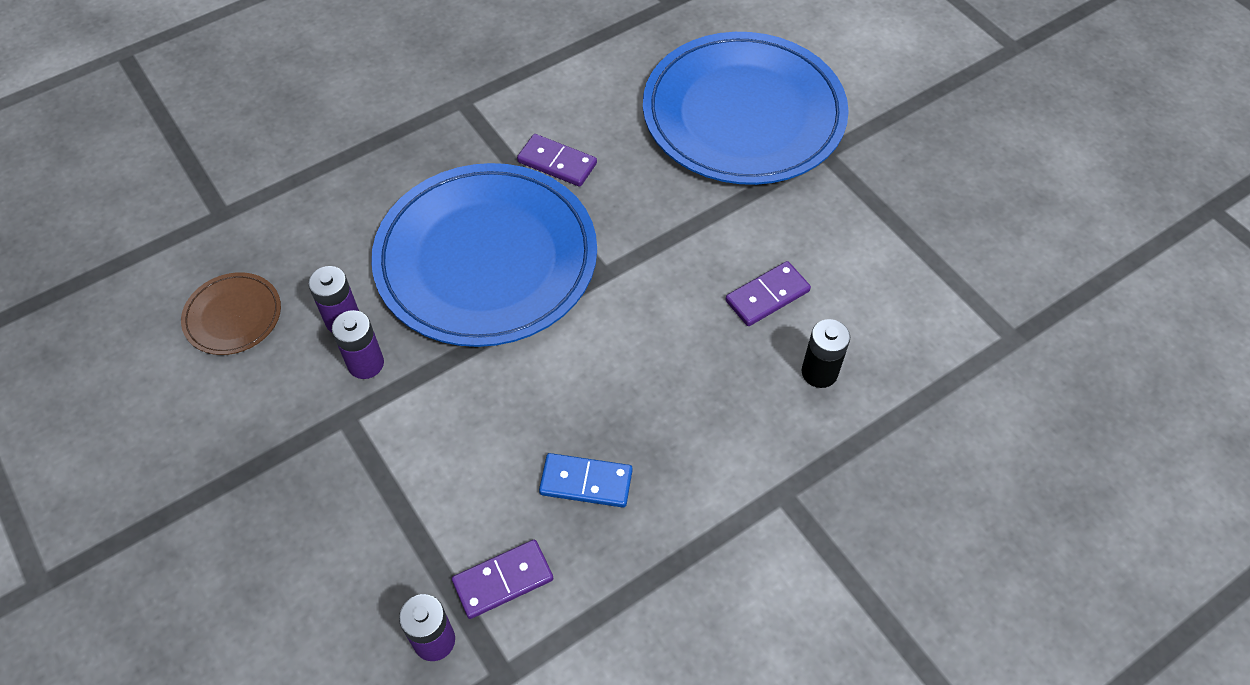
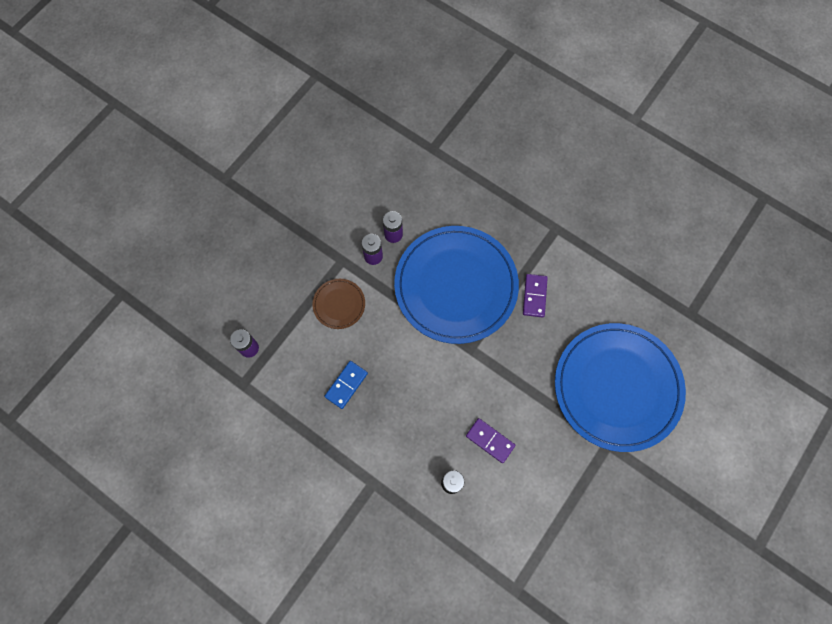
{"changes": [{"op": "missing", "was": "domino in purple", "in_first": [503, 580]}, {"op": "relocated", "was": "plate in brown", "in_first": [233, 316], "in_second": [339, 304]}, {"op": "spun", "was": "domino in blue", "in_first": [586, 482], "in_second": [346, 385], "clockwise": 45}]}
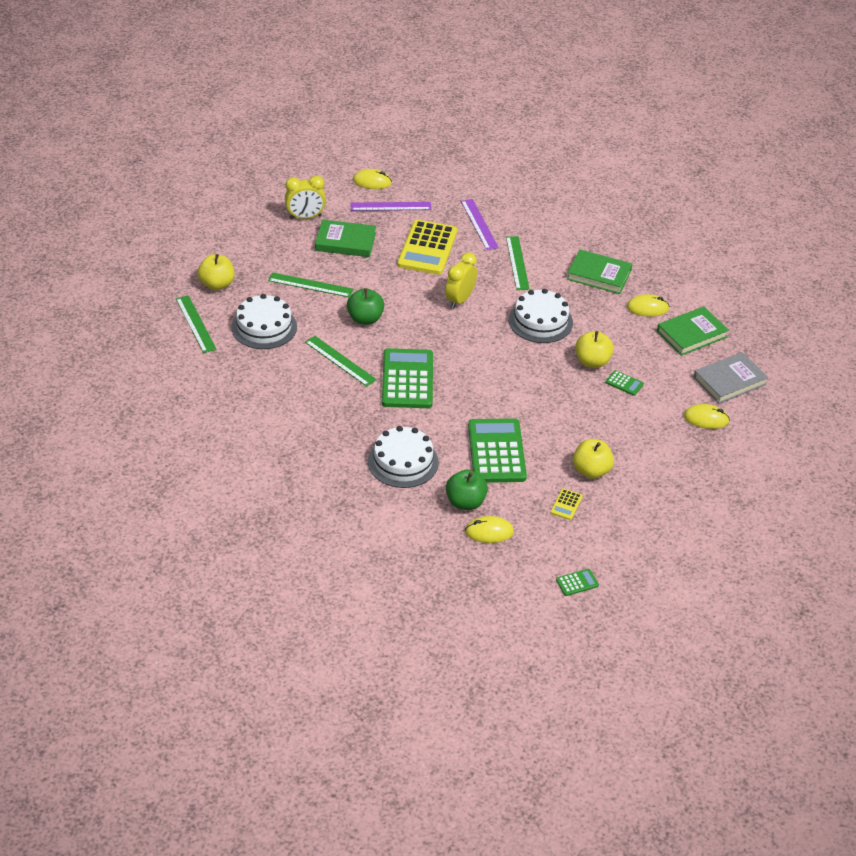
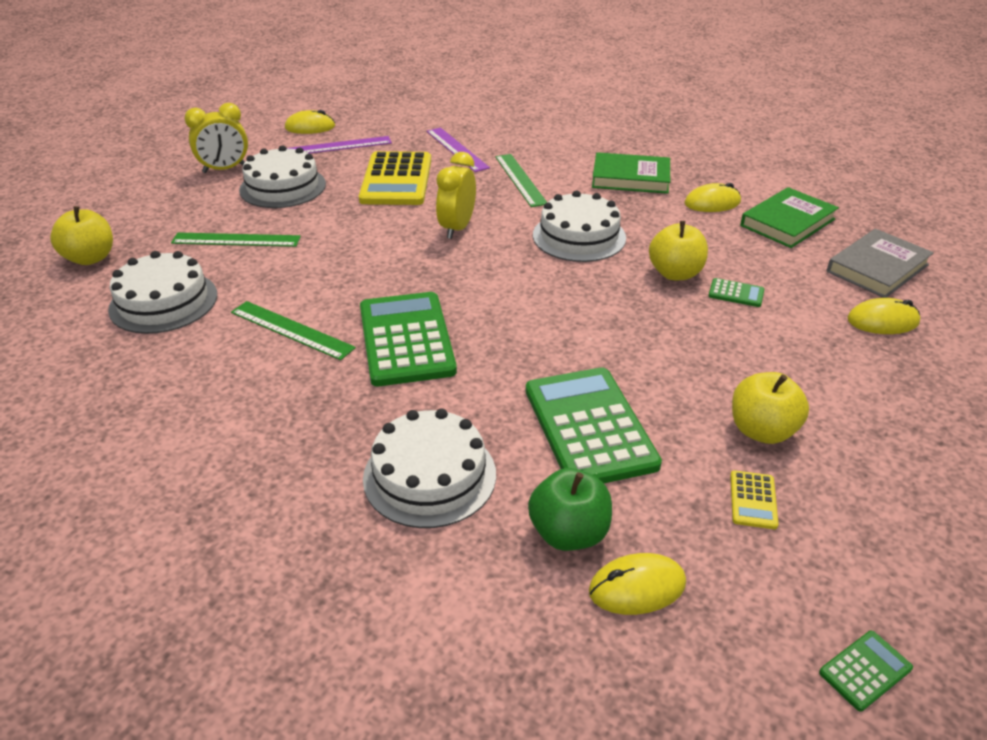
{"changes": [{"op": "missing", "was": "ruler in green", "in_first": [195, 324]}, {"op": "missing", "was": "apple in green", "in_first": [365, 319]}, {"op": "exchanged", "was": "book in green", "now": "cake in white", "in_first": [345, 242], "in_second": [283, 187]}]}
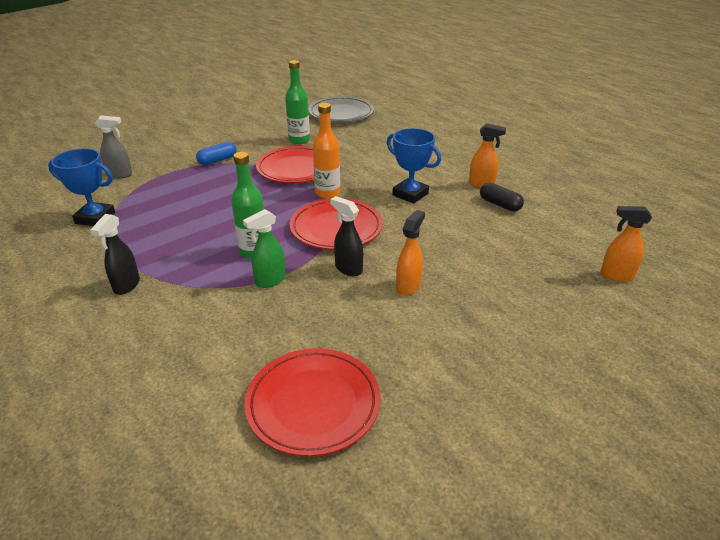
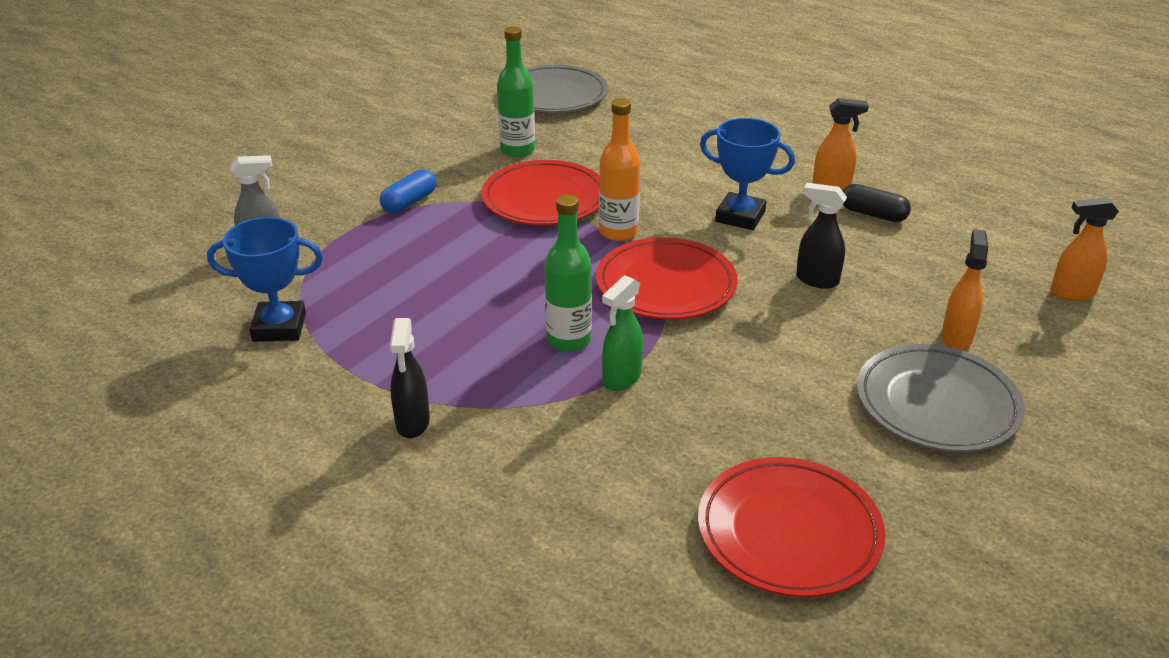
{"changes": [{"op": "appeared", "now": "plate in grey", "in_second": [937, 404]}, {"op": "relocated", "was": "spray bottle in black", "in_first": [348, 269], "in_second": [816, 280]}, {"op": "relocated", "was": "spray bottle in orange", "in_first": [408, 286], "in_second": [956, 337]}]}
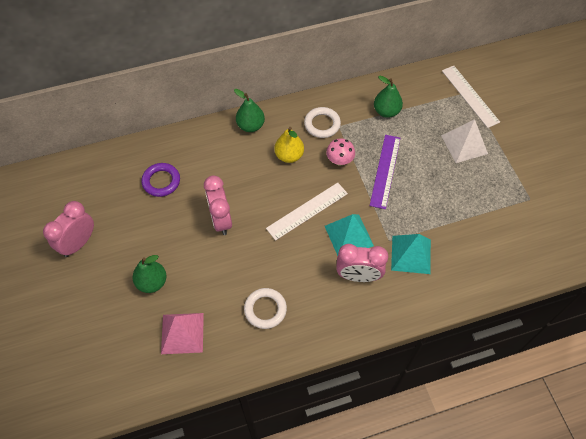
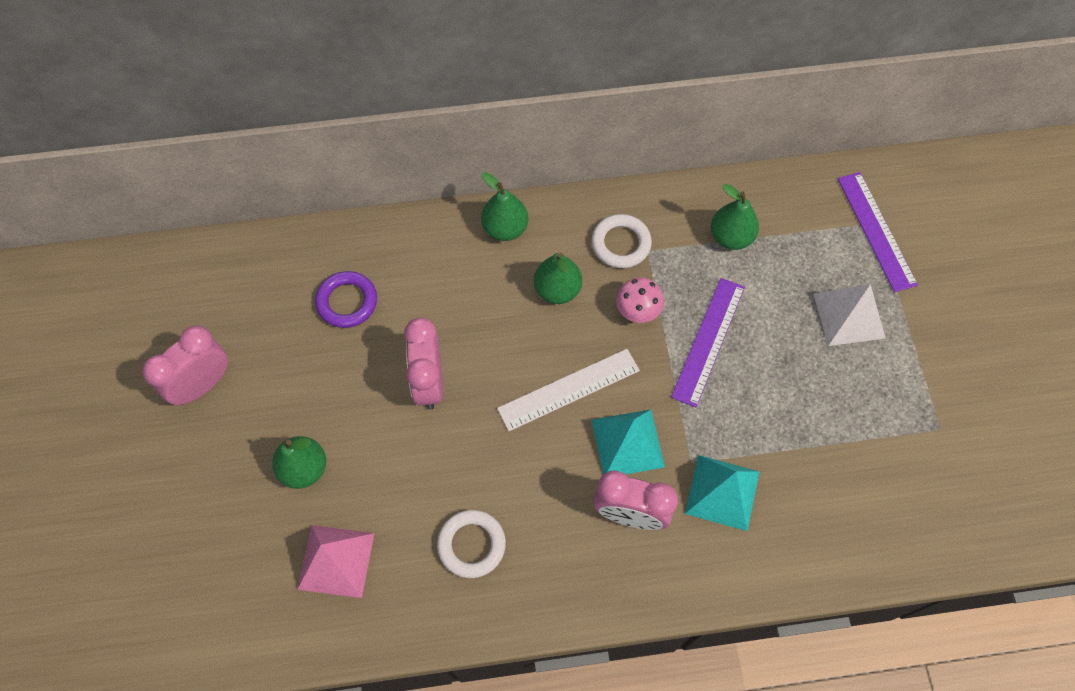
{"changes": [{"op": "colour", "was": "pear in yellow", "now": "pear in green", "in_first": [289, 156], "in_second": [557, 290]}, {"op": "colour", "was": "ruler in white", "now": "ruler in purple", "in_first": [470, 96], "in_second": [876, 231]}]}
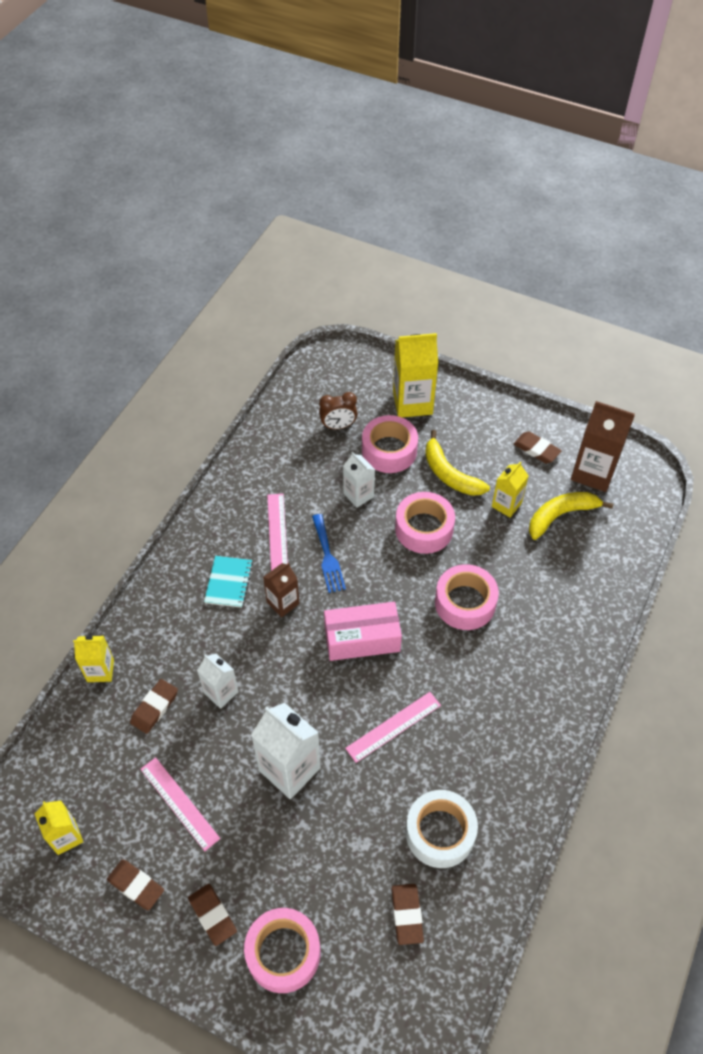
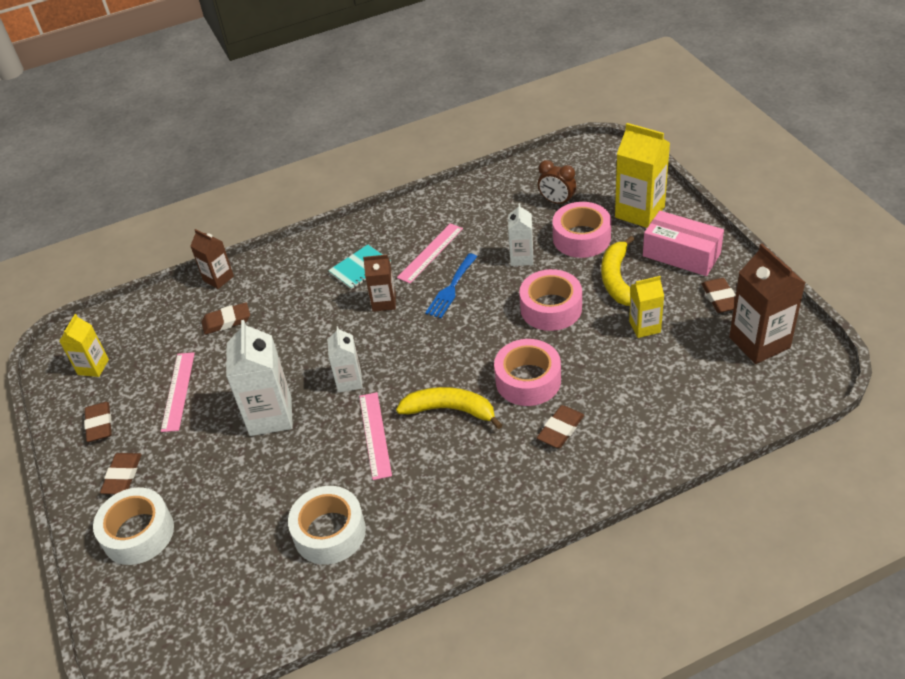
{"changes": [{"op": "relocated", "was": "carton in white", "in_first": [221, 692], "in_second": [349, 381]}, {"op": "relocated", "was": "box in pink", "in_first": [362, 638], "in_second": [681, 254]}, {"op": "relocated", "was": "eraser in brown", "in_first": [407, 915], "in_second": [560, 429]}, {"op": "relocated", "was": "banana in yellow", "in_first": [561, 515], "in_second": [450, 410]}, {"op": "colour", "was": "carton in yellow", "now": "carton in brown", "in_first": [100, 670], "in_second": [218, 278]}, {"op": "colour", "was": "tape in pink", "now": "tape in white", "in_first": [283, 953], "in_second": [138, 533]}, {"op": "spun", "was": "ruler in pink", "in_first": [393, 726], "in_second": [375, 435], "clockwise": 75}]}
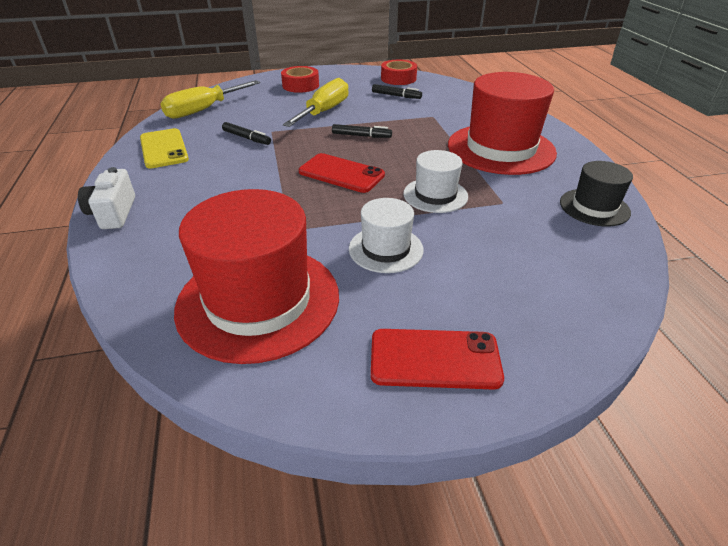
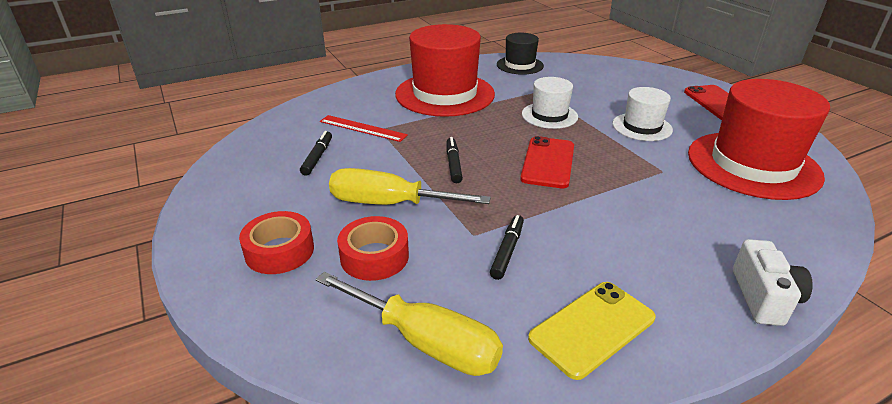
{"changes": [{"op": "appeared", "now": "ruler in red", "in_second": [362, 128]}, {"op": "relocated", "was": "tape in red", "in_first": [398, 78], "in_second": [374, 256]}, {"op": "spun", "was": "camera in white", "in_first": [113, 213], "in_second": [763, 297], "clockwise": -60}]}
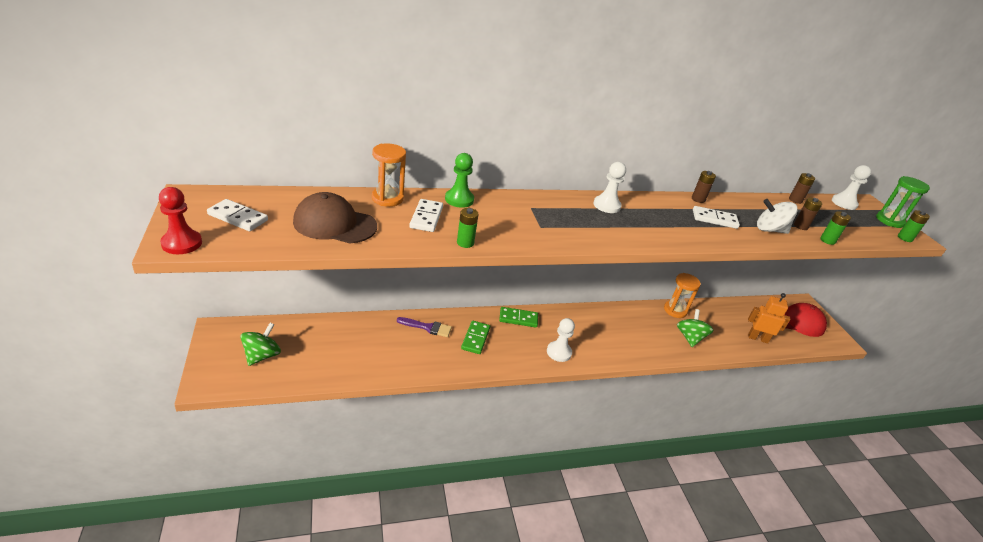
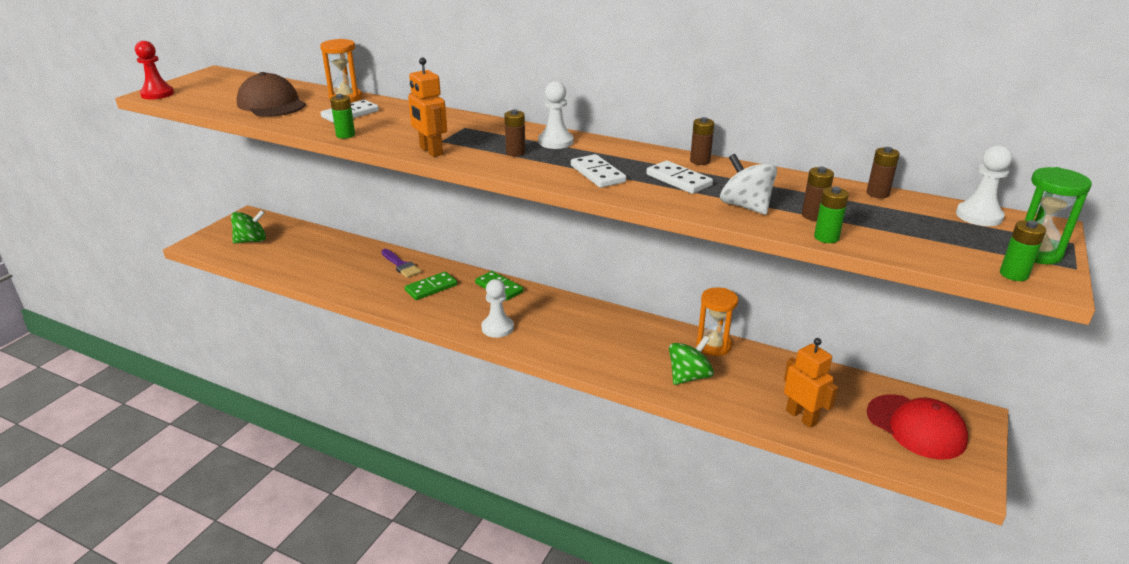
{"changes": [{"op": "missing", "was": "pawn in green", "in_first": [459, 199]}, {"op": "appeared", "now": "robot in orange", "in_second": [430, 151]}, {"op": "appeared", "now": "battery in brown", "in_second": [515, 152]}, {"op": "relocated", "was": "domino in white", "in_first": [238, 217], "in_second": [597, 174]}]}
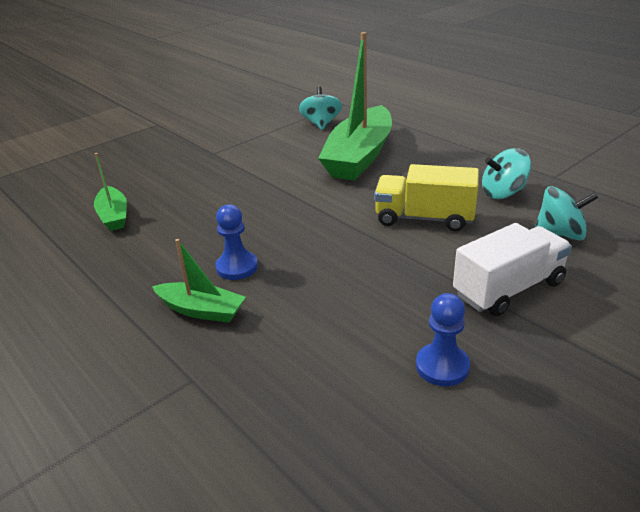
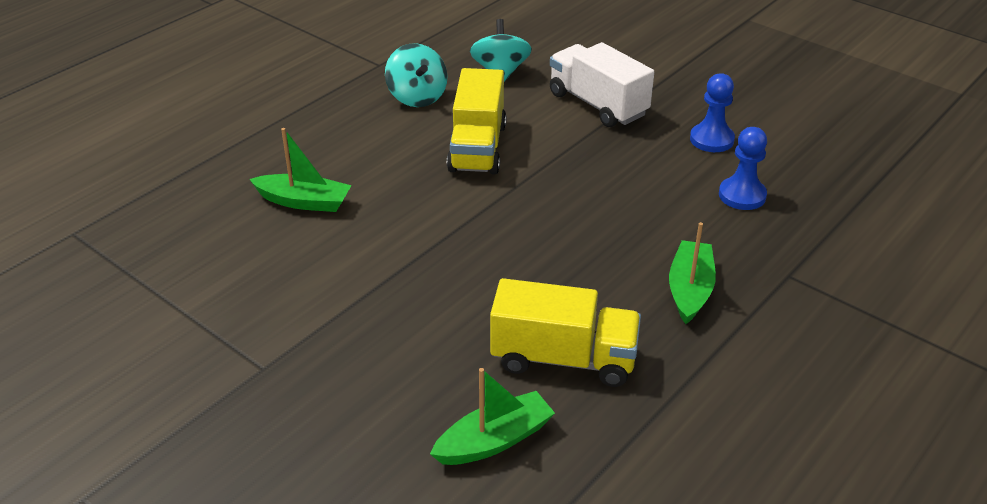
{"changes": [{"op": "missing", "was": "spinning top in turquoise", "in_first": [321, 124]}, {"op": "appeared", "now": "truck in yellow", "in_second": [563, 359]}, {"op": "relocated", "was": "pawn in blue", "in_first": [237, 267], "in_second": [742, 195]}, {"op": "size", "was": "boat in green", "in_first": [359, 156], "in_second": [304, 202], "ratio": 0.49}]}
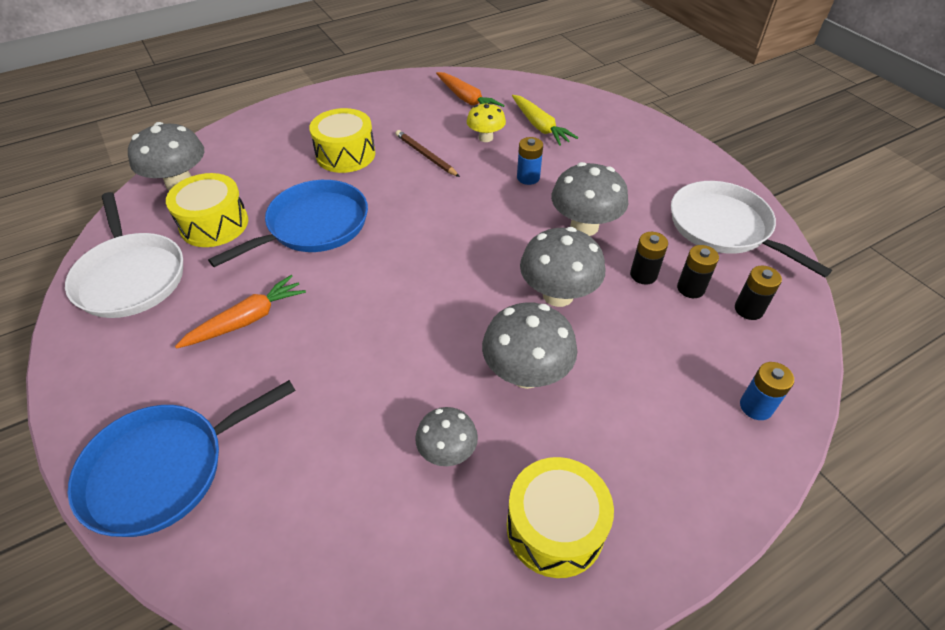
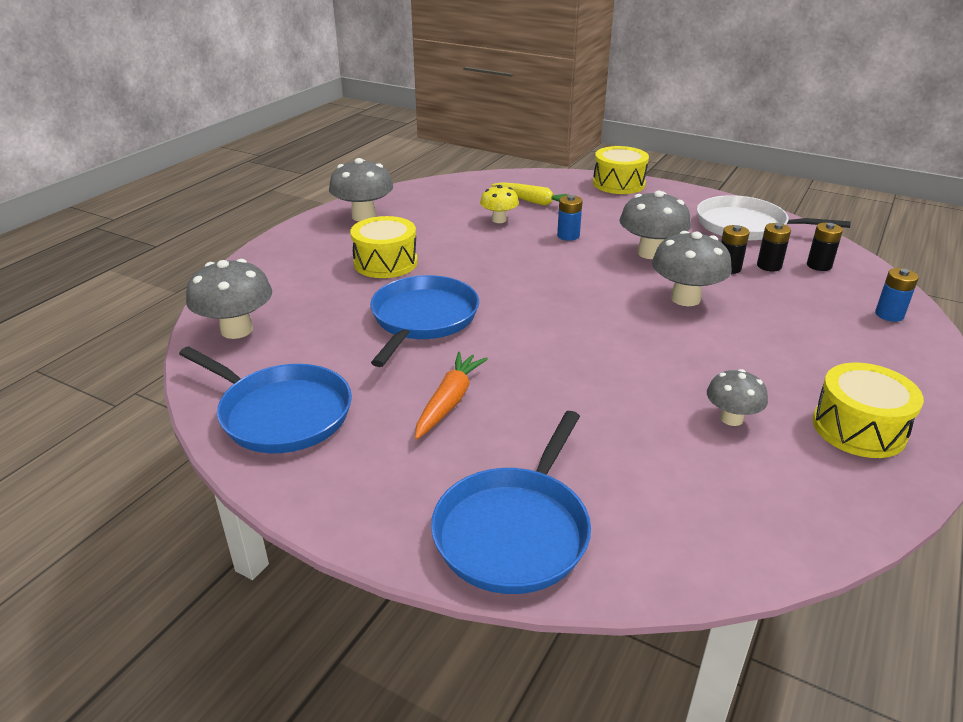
{"changes": [{"op": "missing", "was": "pencil in brown", "in_first": [425, 155]}, {"op": "missing", "was": "carrot in orange", "in_first": [467, 99]}, {"op": "relocated", "was": "drum in yellow", "in_first": [214, 224], "in_second": [618, 184]}, {"op": "relocated", "was": "mushroom in grey", "in_first": [526, 374], "in_second": [364, 216]}, {"op": "colour", "was": "pan in white", "now": "pan in blue", "in_first": [130, 276], "in_second": [280, 413]}]}
